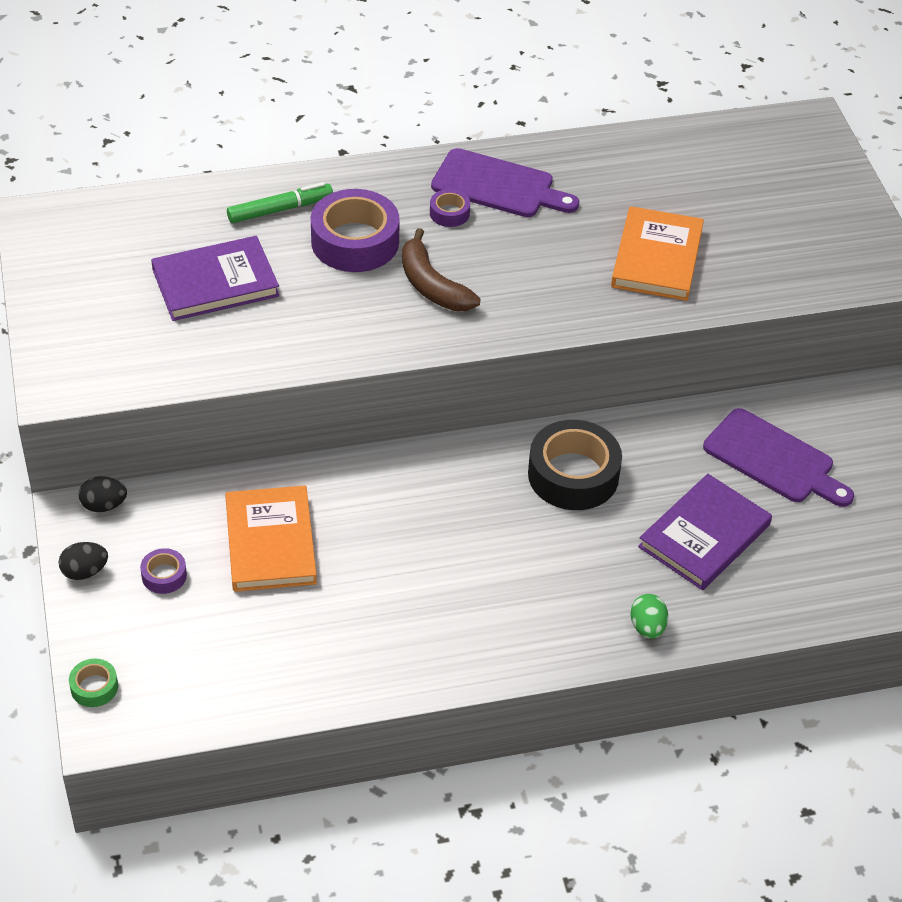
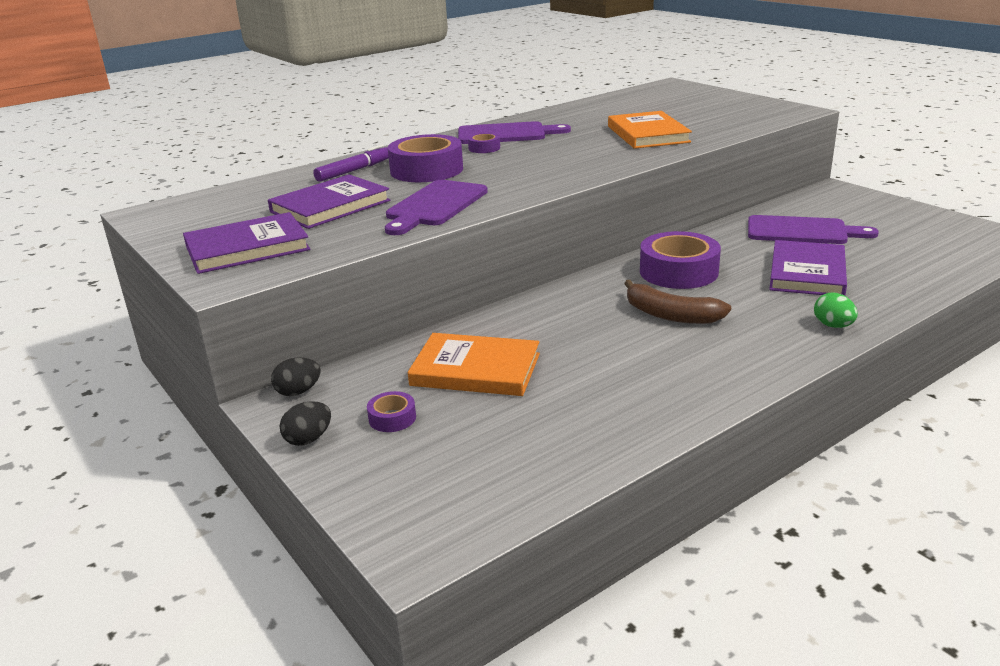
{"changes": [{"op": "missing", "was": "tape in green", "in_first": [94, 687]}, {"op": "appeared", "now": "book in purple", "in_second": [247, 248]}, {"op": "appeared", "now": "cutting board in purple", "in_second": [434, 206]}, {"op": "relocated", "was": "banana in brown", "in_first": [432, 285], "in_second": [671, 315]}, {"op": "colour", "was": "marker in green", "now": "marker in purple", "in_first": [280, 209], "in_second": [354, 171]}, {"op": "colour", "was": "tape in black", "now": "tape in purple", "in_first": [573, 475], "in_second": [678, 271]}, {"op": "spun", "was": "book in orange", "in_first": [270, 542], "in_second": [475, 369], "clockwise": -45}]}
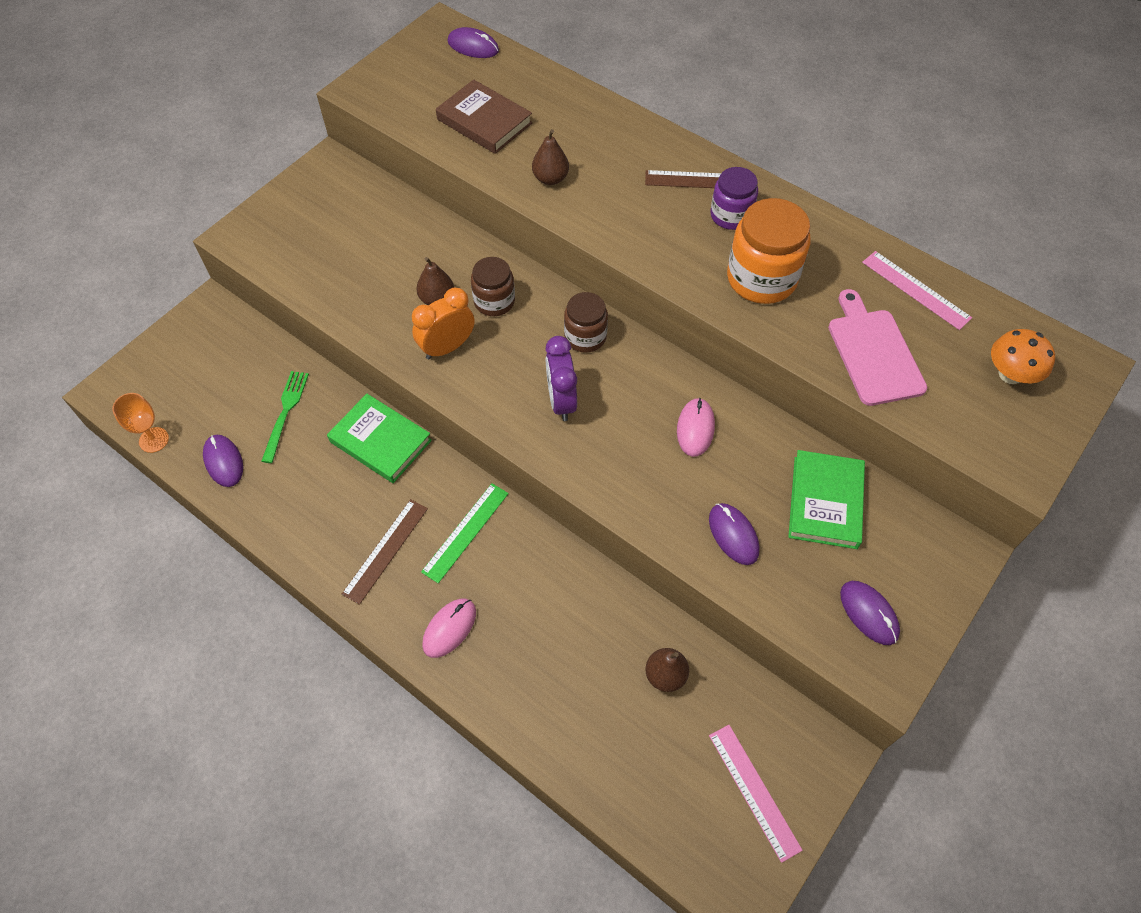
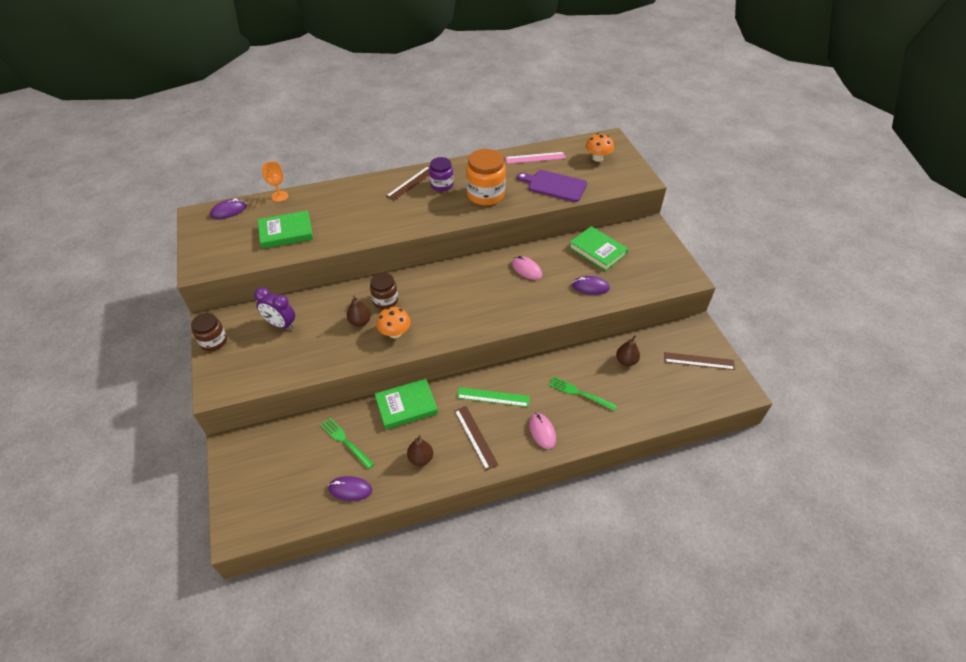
{"changes": [{"op": "missing", "was": "mouse in purple", "in_first": [869, 613]}, {"op": "appeared", "now": "fork in green", "in_second": [579, 393]}, {"op": "relocated", "was": "goblet in orange", "in_first": [154, 440], "in_second": [280, 196]}, {"op": "relocated", "was": "pear in brown", "in_first": [550, 178], "in_second": [420, 458]}, {"op": "relocated", "was": "clock in purple", "in_first": [561, 401], "in_second": [281, 324]}, {"op": "relocated", "was": "jar in brown", "in_first": [585, 337], "in_second": [213, 341]}, {"op": "exchanged", "was": "clock in orange", "now": "mushroom in orange", "in_first": [447, 347], "in_second": [395, 333]}, {"op": "colour", "was": "book in brown", "now": "book in green", "in_first": [484, 121], "in_second": [286, 232]}, {"op": "colour", "was": "ruler in pink", "now": "ruler in brown", "in_first": [754, 791], "in_second": [699, 361]}, {"op": "colour", "was": "cutting board in pink", "now": "cutting board in purple", "in_first": [874, 353], "in_second": [554, 185]}, {"op": "spun", "was": "ruler in green", "in_first": [466, 532], "in_second": [493, 397], "clockwise": -60}]}
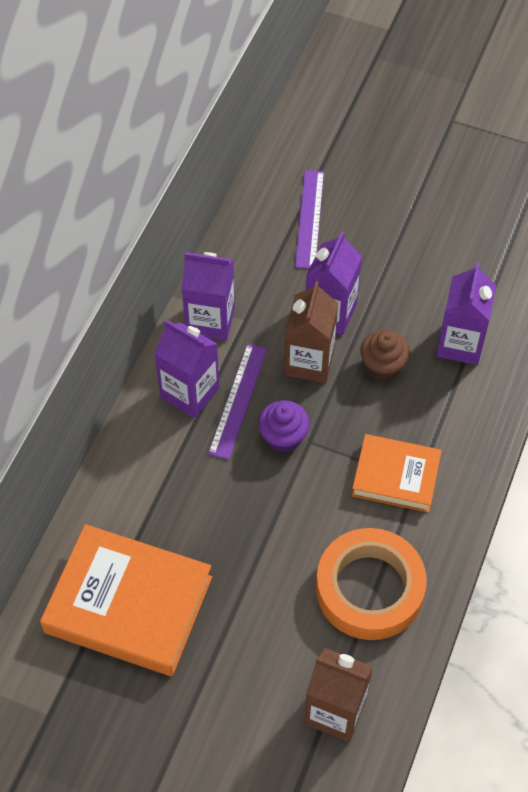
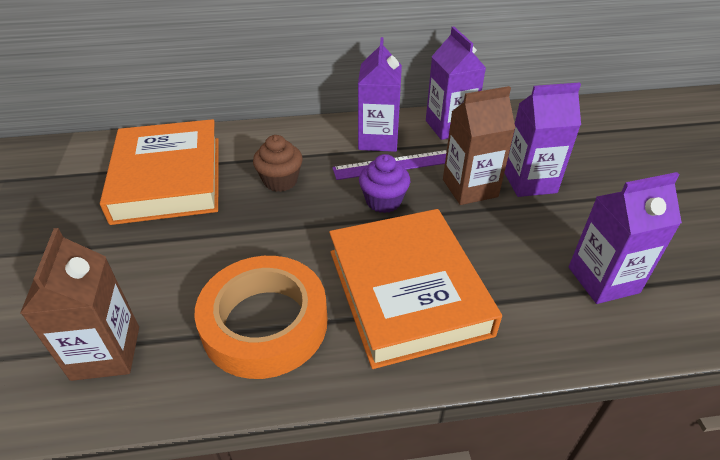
{"changes": [{"op": "missing", "was": "ruler in purple", "in_first": [309, 218]}, {"op": "relocated", "was": "cupcake in brown", "in_first": [383, 366], "in_second": [280, 181]}, {"op": "size", "was": "book in orange", "in_first": [396, 476], "in_second": [407, 291], "ratio": 1.66}]}
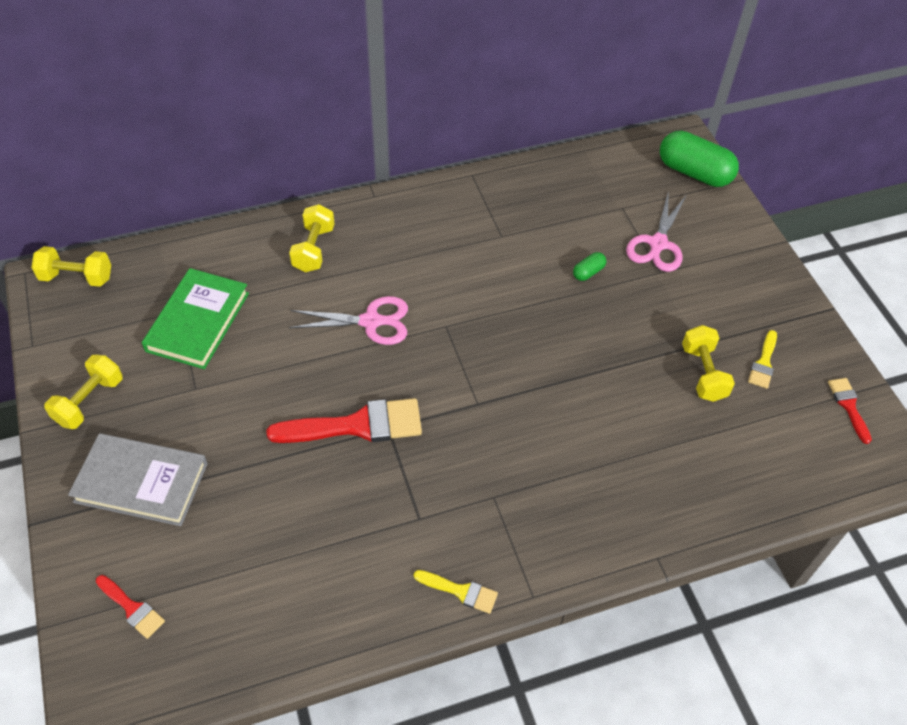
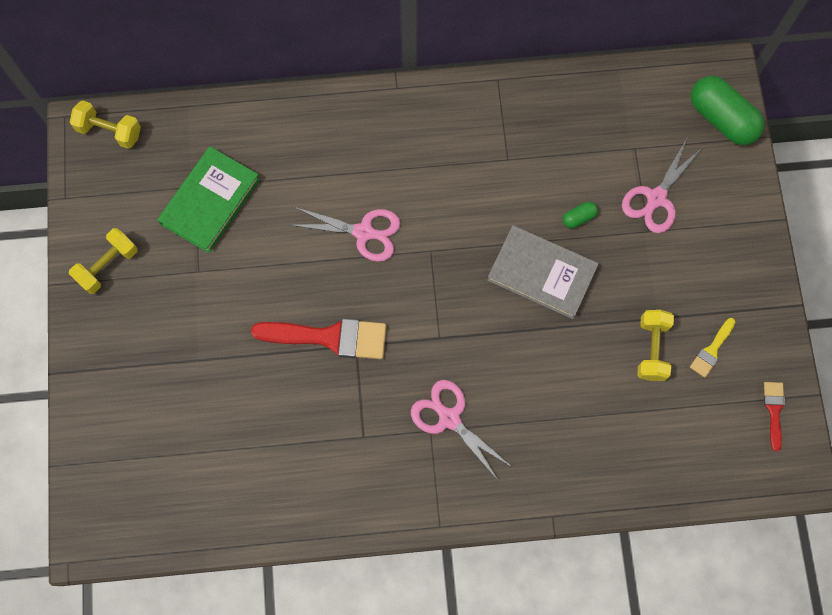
{"changes": [{"op": "missing", "was": "brush in red", "in_first": [132, 608]}, {"op": "missing", "was": "dumbbell in yellow", "in_first": [314, 249]}, {"op": "missing", "was": "brush in yellow", "in_first": [460, 591]}, {"op": "appeared", "now": "scissors in pink", "in_second": [449, 418]}, {"op": "relocated", "was": "book in grey", "in_first": [141, 482], "in_second": [542, 273]}]}
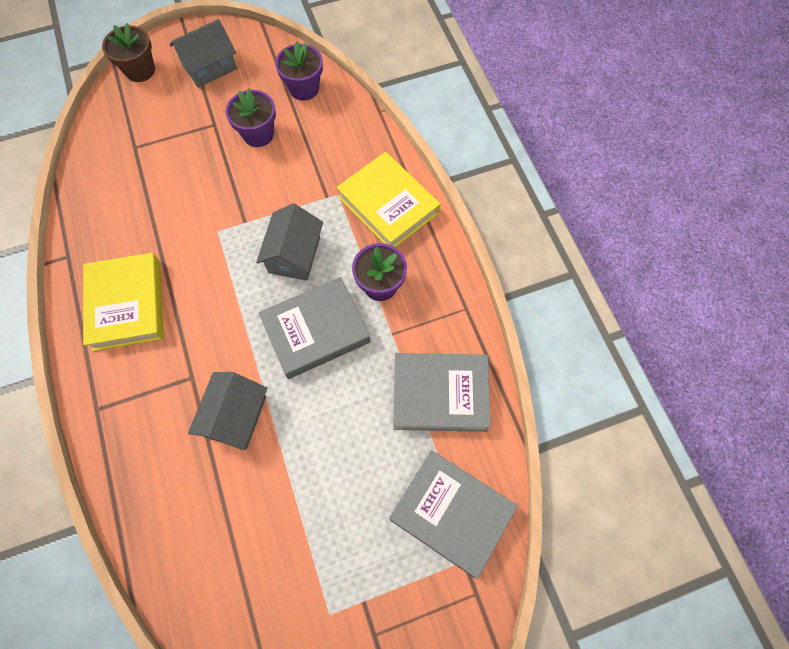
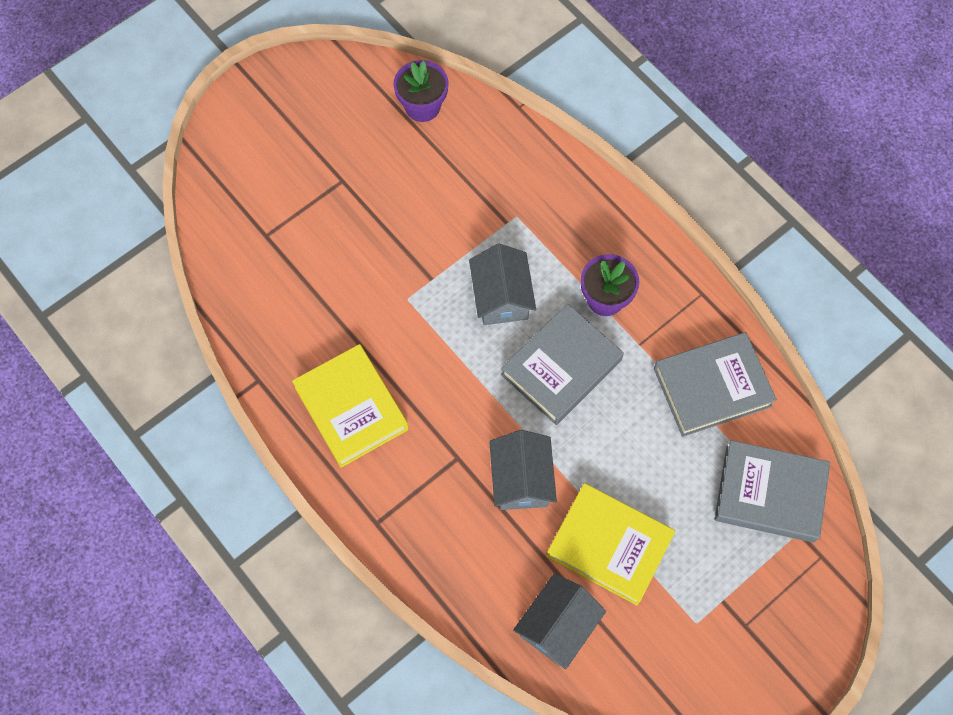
{"changes": [{"op": "missing", "was": "flower pot in brown", "in_first": [140, 70]}, {"op": "missing", "was": "flower pot in purple", "in_first": [258, 134]}, {"op": "relocated", "was": "house in grey", "in_first": [209, 67], "in_second": [557, 625]}, {"op": "relocated", "was": "book in yellow", "in_first": [388, 205], "in_second": [609, 545]}]}
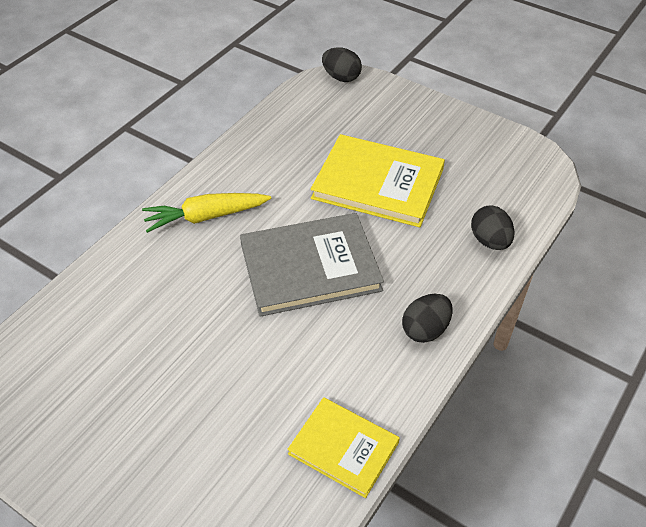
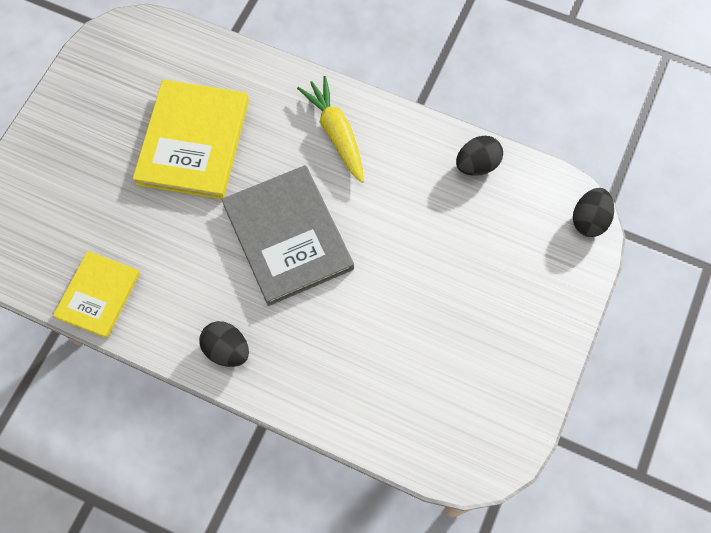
{"changes": [{"op": "relocated", "was": "book in yellow", "in_first": [378, 184], "in_second": [193, 142]}, {"op": "relocated", "was": "egg in black", "in_first": [490, 241], "in_second": [477, 165]}]}
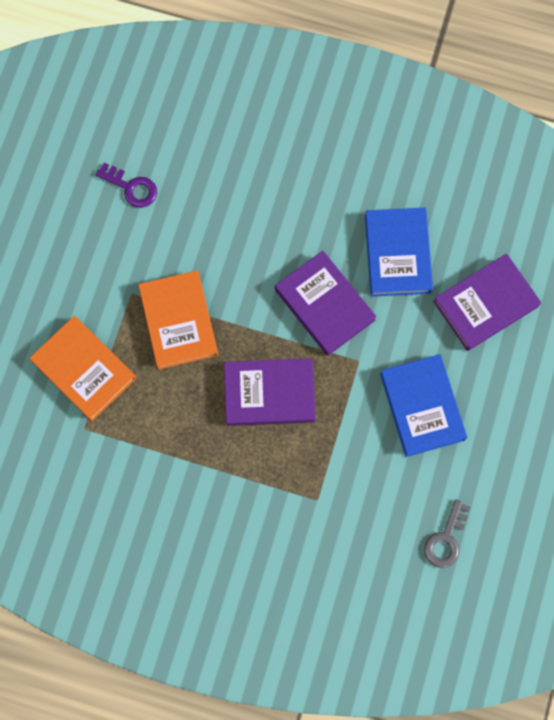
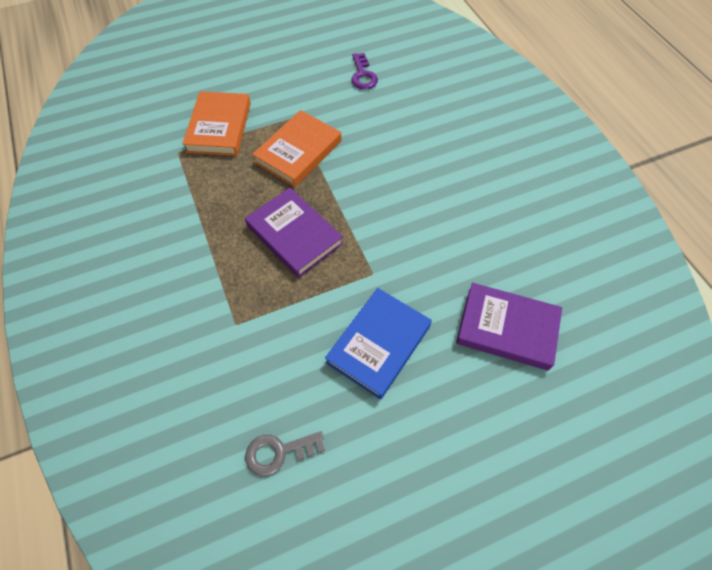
{"changes": [{"op": "missing", "was": "book in purple", "in_first": [324, 305]}, {"op": "missing", "was": "book in blue", "in_first": [397, 254]}]}
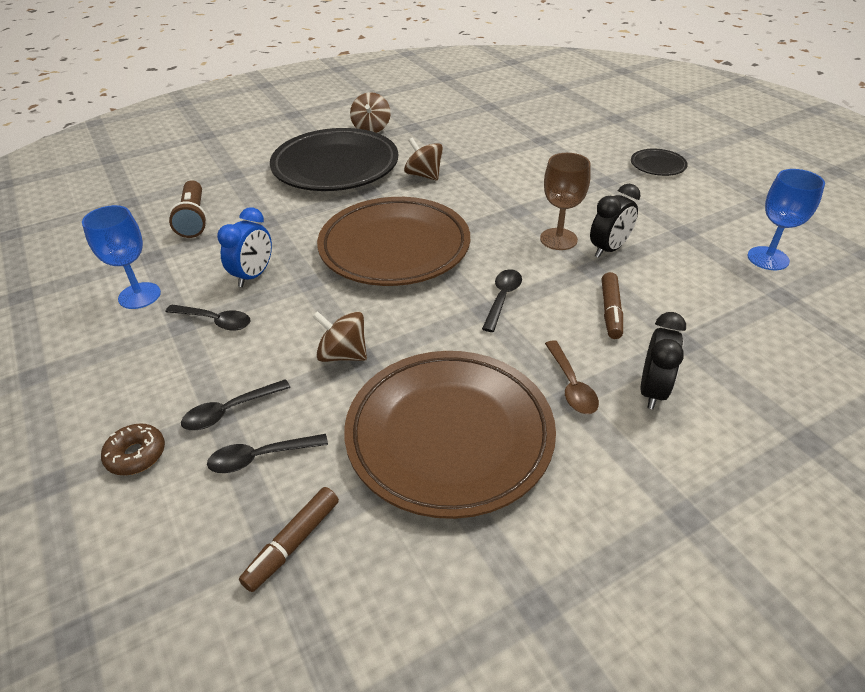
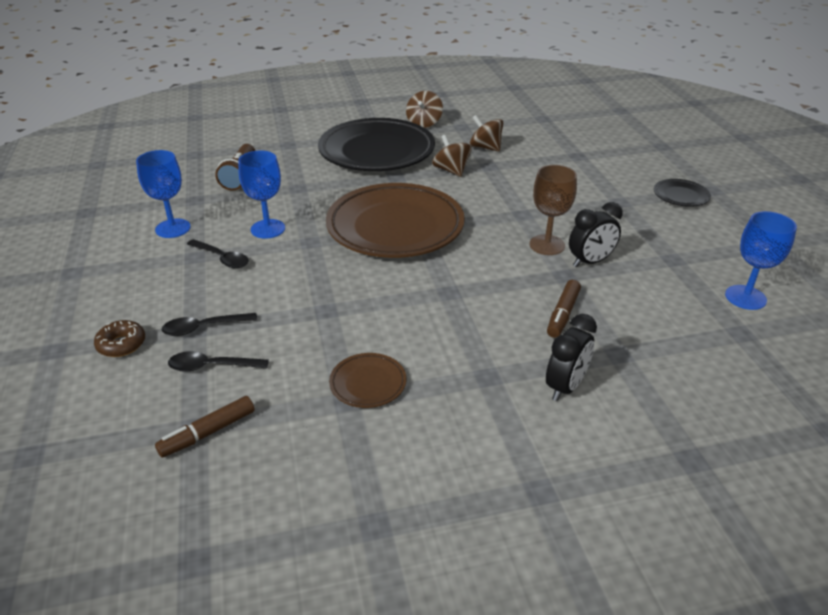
{"changes": [{"op": "missing", "was": "spoon in black", "in_first": [502, 298]}, {"op": "missing", "was": "spoon in brown", "in_first": [571, 385]}, {"op": "relocated", "was": "spinning top in brown", "in_first": [343, 354], "in_second": [485, 148]}, {"op": "exchanged", "was": "clock in blue", "now": "goblet in blue", "in_first": [253, 276], "in_second": [268, 229]}, {"op": "size", "was": "plate in brown", "in_first": [449, 436], "in_second": [368, 383], "ratio": 0.42}]}
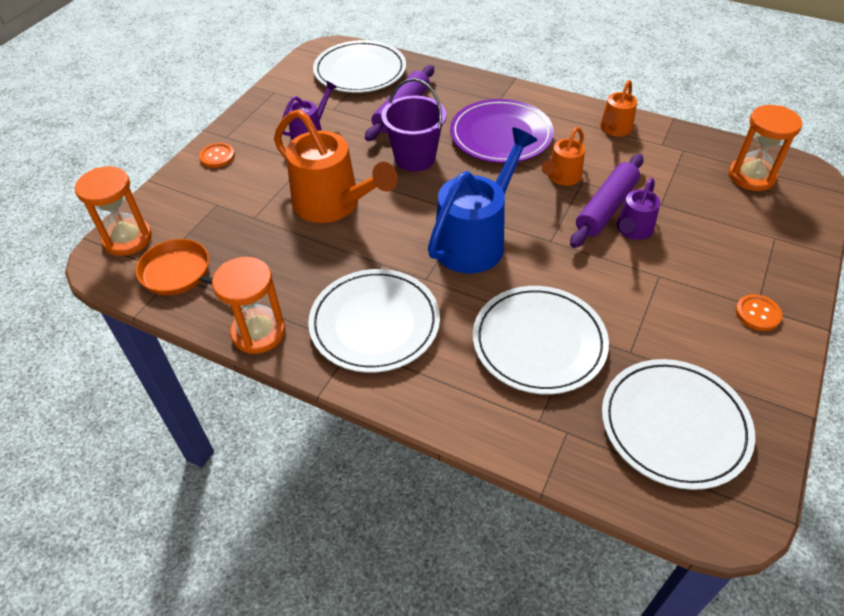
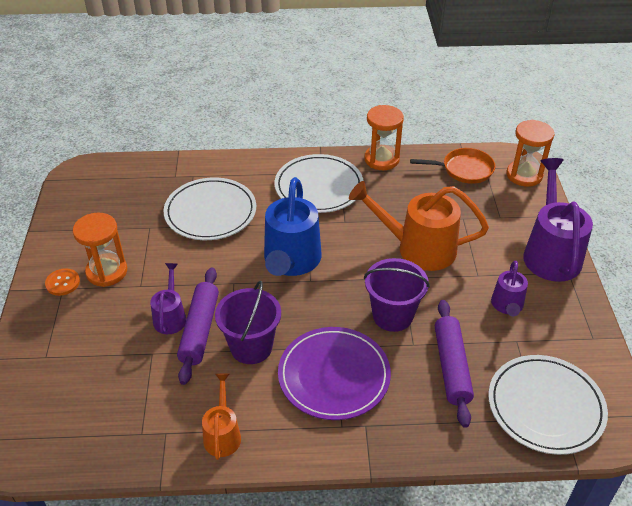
{"changes": [{"op": "missing", "was": "plate in white", "in_first": [674, 425]}, {"op": "relocated", "was": "hourglass in orange", "in_first": [751, 176], "in_second": [107, 272]}, {"op": "exchanged", "was": "button in orange", "now": "watering can in purple", "in_first": [217, 156], "in_second": [550, 252]}, {"op": "exchanged", "was": "watering can in orange", "now": "bucket in purple", "in_first": [561, 177], "in_second": [251, 347]}]}
